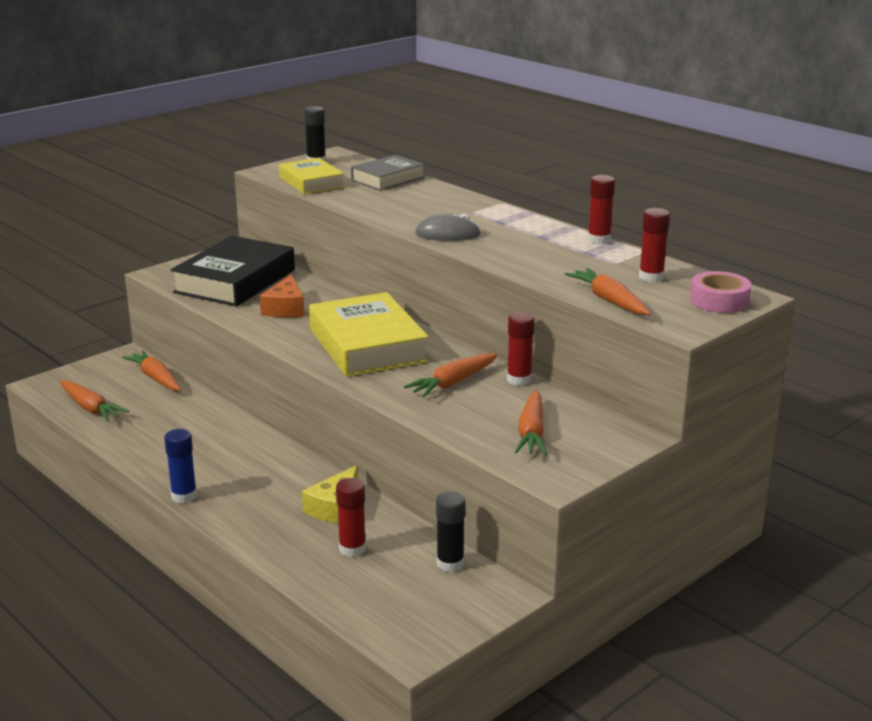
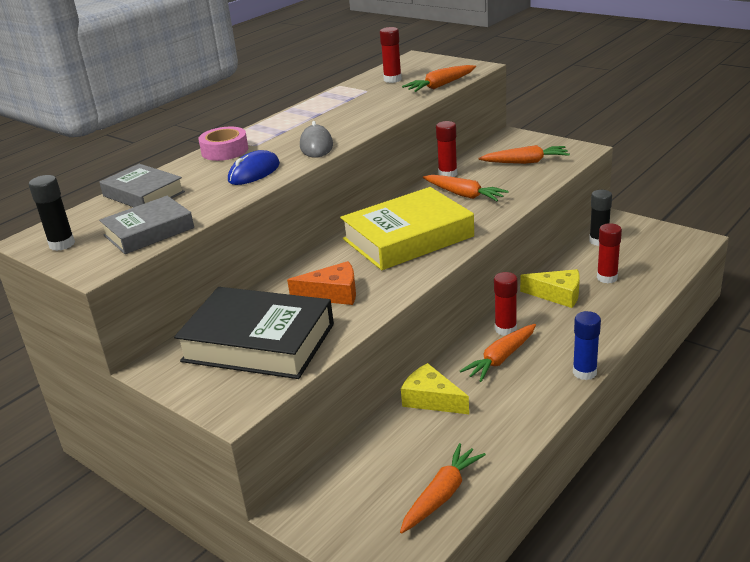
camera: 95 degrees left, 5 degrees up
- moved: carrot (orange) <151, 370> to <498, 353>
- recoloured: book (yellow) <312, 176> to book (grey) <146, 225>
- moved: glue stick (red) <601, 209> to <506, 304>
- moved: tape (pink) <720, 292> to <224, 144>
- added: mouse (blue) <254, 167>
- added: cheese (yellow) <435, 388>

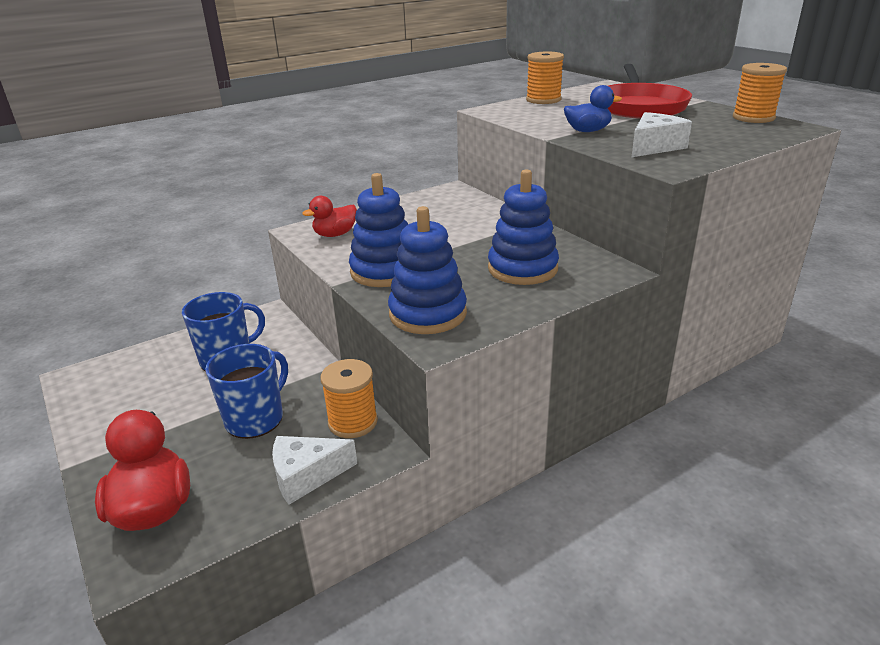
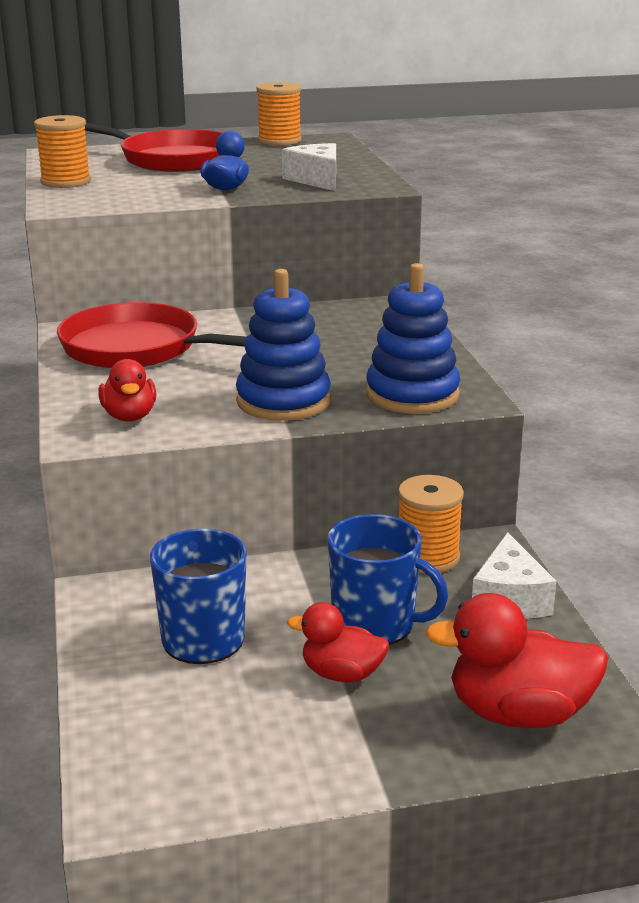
camera: 70 degrees left, 5 degrees down
- turned: mug (blue) <246, 391> = <387, 579> 150 degrees clockwise
- removed: stacking toy (blue) <523, 227>
- added: pan (red) <152, 335>
- added: duck (red) <338, 642>

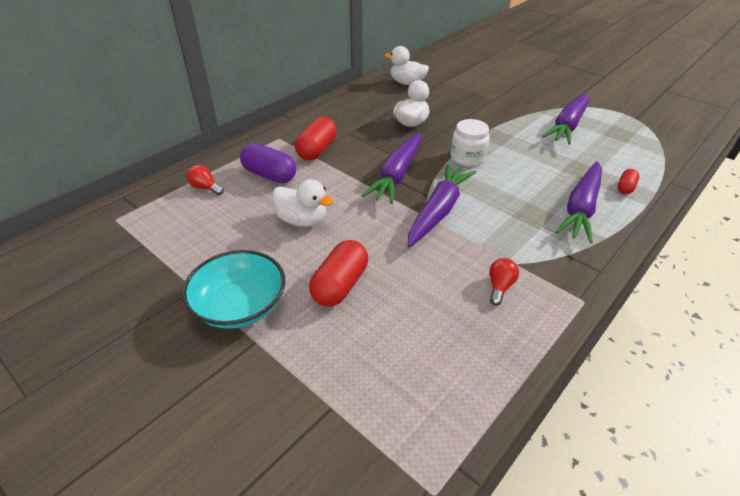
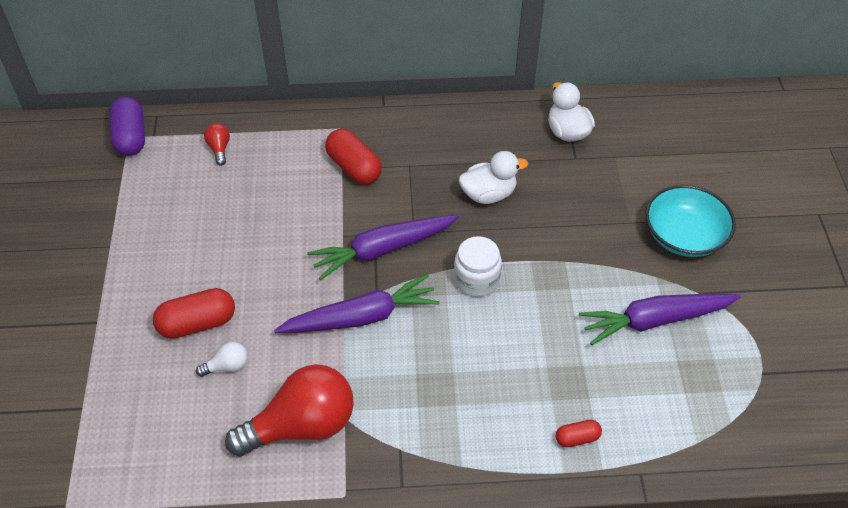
camera: 45 degrees right, 10 degrees up
- moved: bowl (turquoise) <233, 289> to <690, 221>
- moved: capsule (purple) <268, 163> to <127, 126>
- removed: duck (white) <302, 203>
- turned: capsule (red) <316, 138> = <353, 157> 75 degrees clockwise
- resized: light bulb (red) <504, 282> = <289, 410> x2.37
- removed: carrot (purple) <578, 202>
- added: light bulb (white) <222, 359>

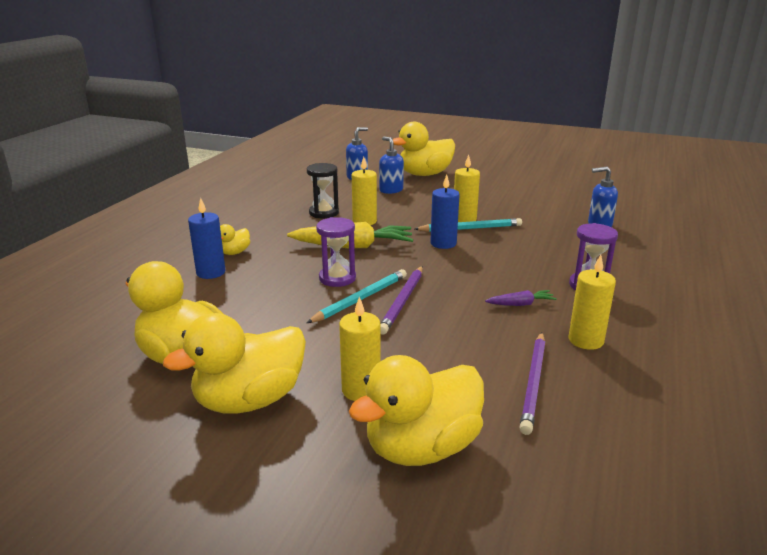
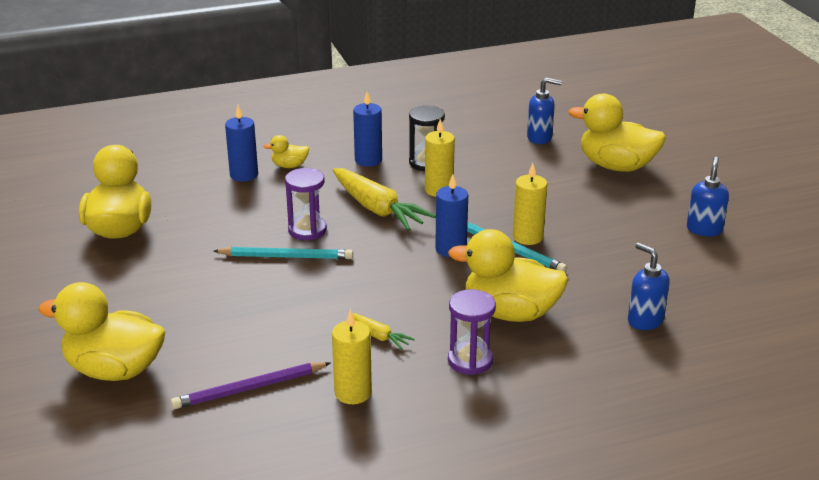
camera: 50 degrees right, 5 degrees up
- moved: duck (yellow) <234, 363> to <508, 275>
- removed: candle (yellow) <360, 348>
- moved: soap dispenser (blue) <391, 165> to <708, 196>
- removed: pencil (purple) <401, 300>
- recoloured: carrot (purple) <521, 298> to carrot (yellow) <383, 331>
- added: candle (blue) <367, 129>

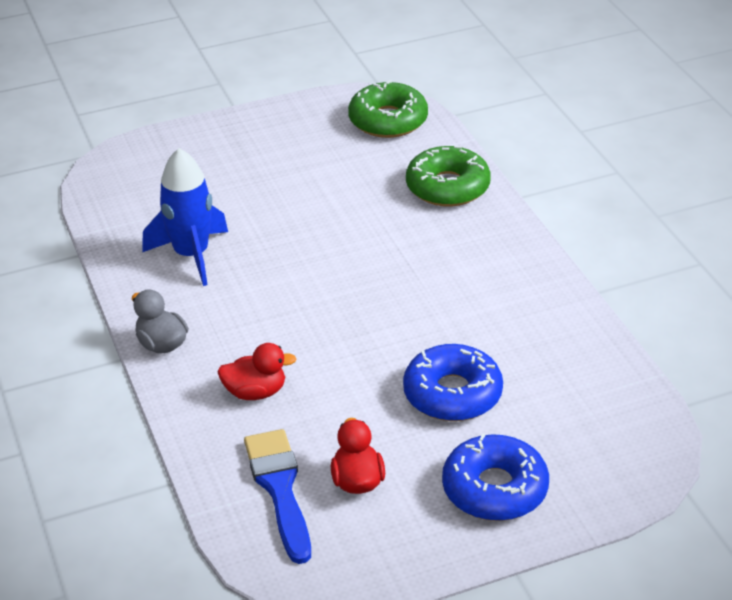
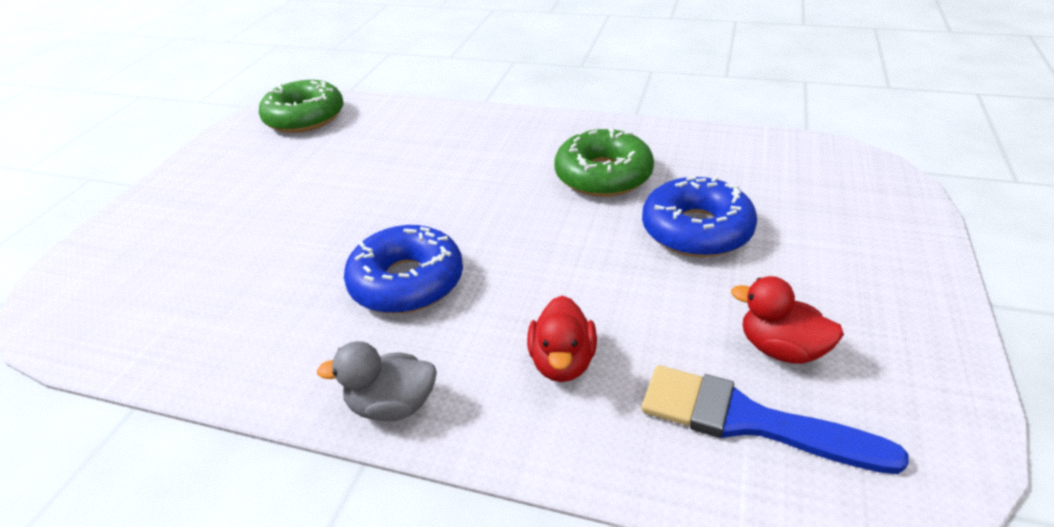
camera: 50 degrees left, 0 degrees up
- removed: rocket (blue) <185, 217>
- turned: duck (red) <257, 371> = <562, 339> 150 degrees clockwise
- moved: donut (green) <448, 176> to <604, 162>
- moved: donut (blue) <495, 477> to <403, 269>

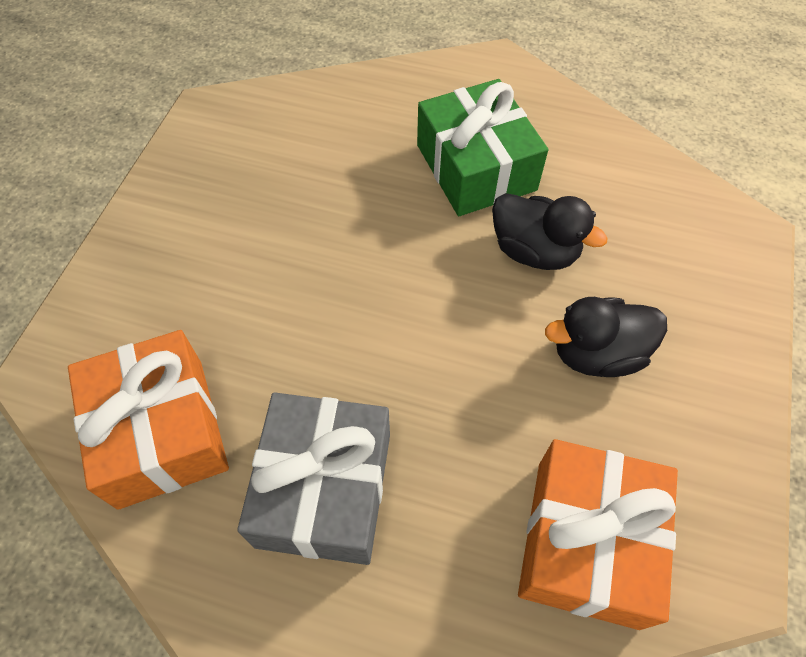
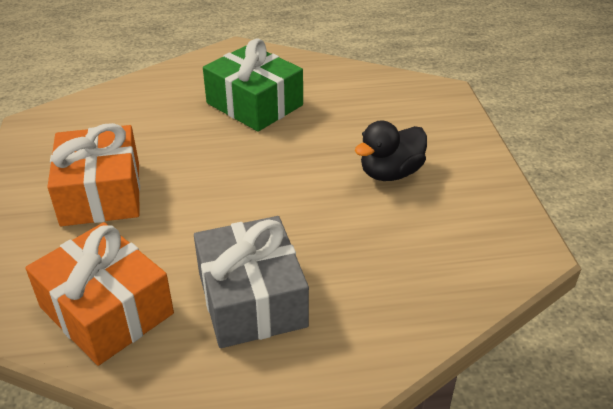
camera: 25 degrees left, 20 degrees down
- removed: duck (black) <550, 231>
- moved: gift (orange) <598, 534> to <93, 174>

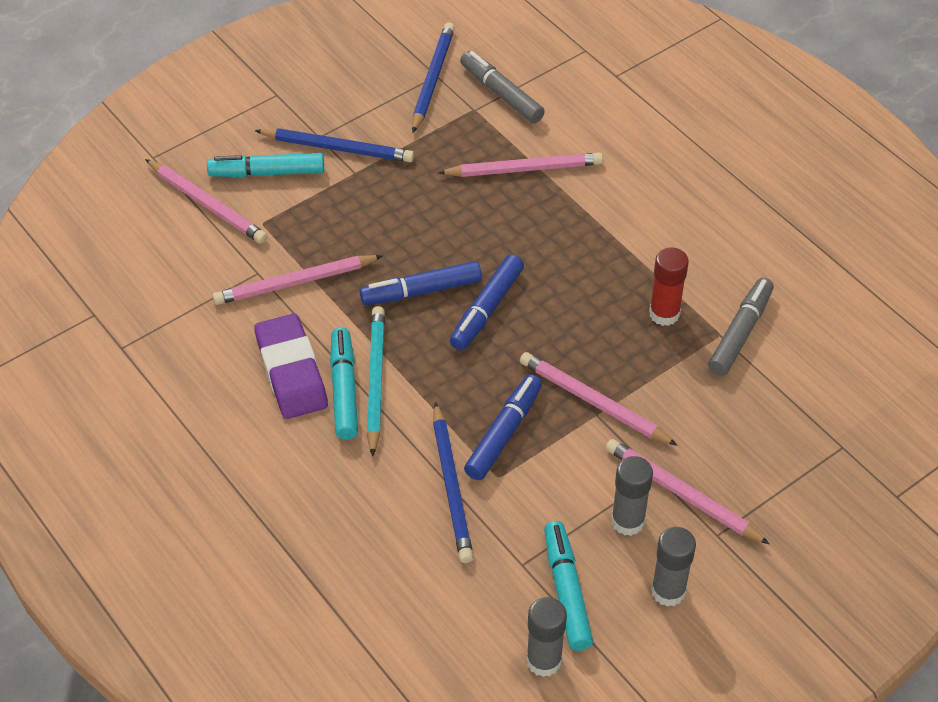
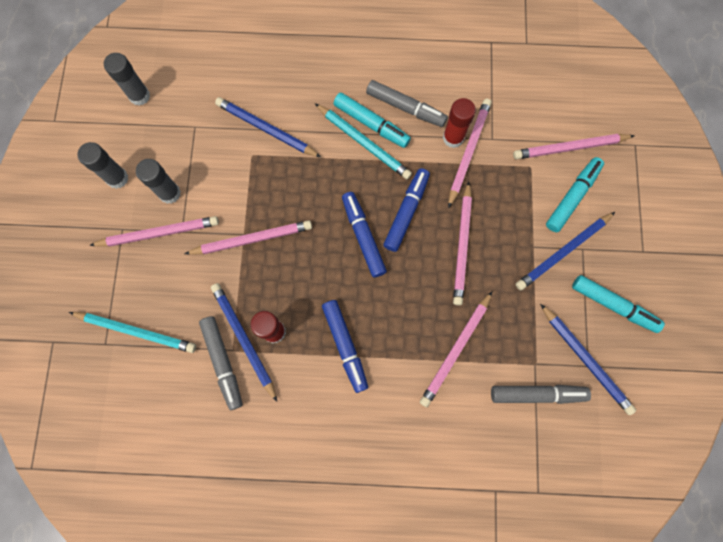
camera: 130 degrees right, 25 degrees up
- replaced: eraser (purple) <291, 366> to marker (grey) <407, 103>
- moved: marker (blue) <503, 427> to <345, 346>
- moved: marker (turquoise) <568, 586> to <618, 304>
- added: pencil (turquoise) <132, 332>
- added: pencil (blue) <244, 342>
- added: glue stick (red) <459, 123>
- added: pencil (pink) <462, 243>

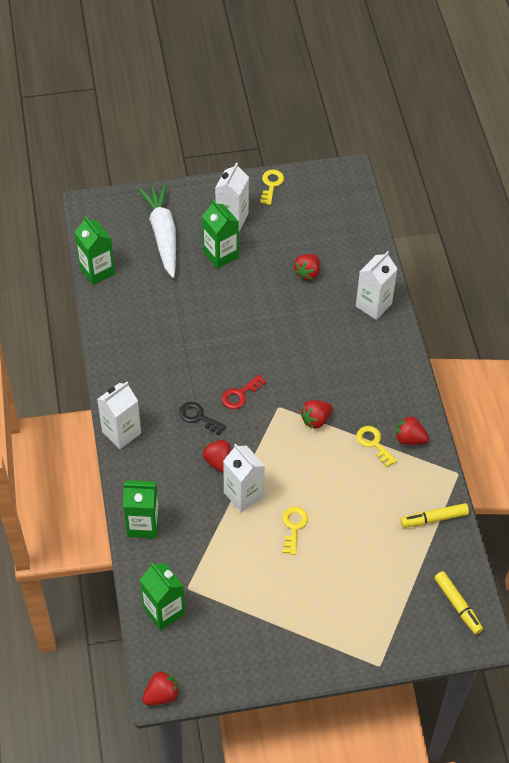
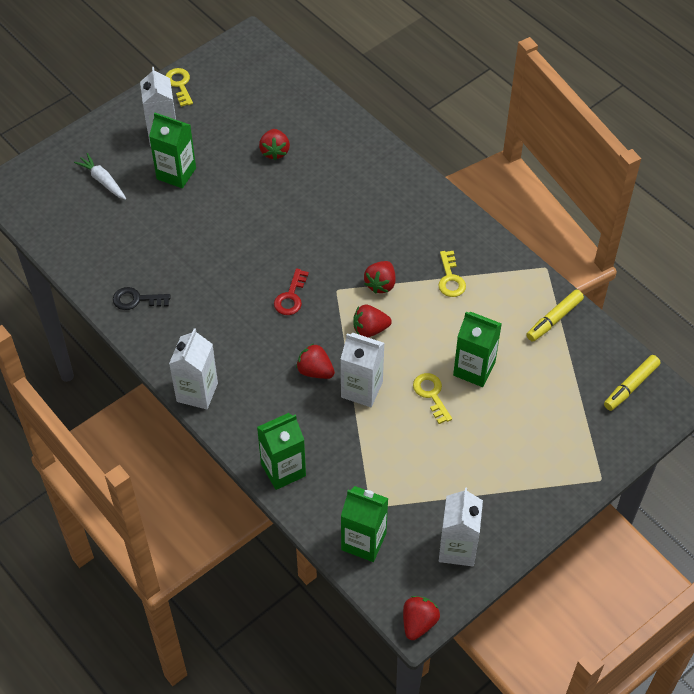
camera: 30 degrees left, 0 degrees up
- moved: carton (green) <94, 250> to <477, 349>
- resized: carrot (white) <157, 230> = <100, 176> x0.53
- moved: key (black) <202, 418> to <142, 298>
- moved: carton (white) <377, 285> to <461, 526>
- turned: key (yellow) <376, 446> = <452, 274> 120 degrees counterclockwise
- moved: strawberry (red) <412, 430> to <372, 321>
- turned: marker (yellow) <458, 602> = <632, 383> 105 degrees clockwise

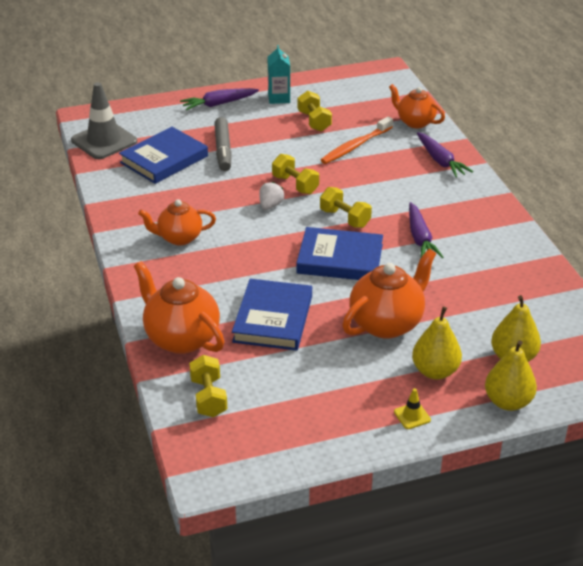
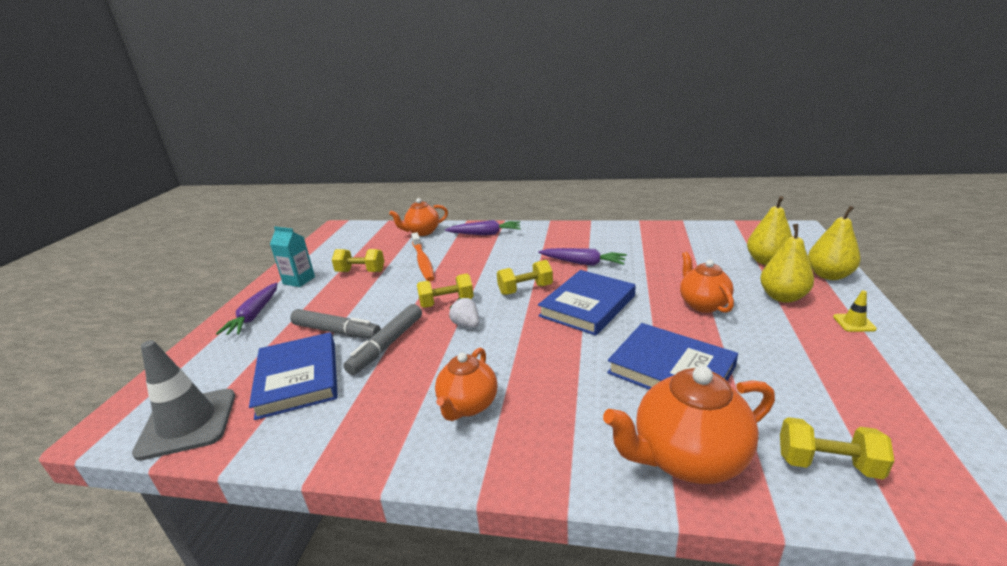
camera: 60 degrees left, 10 degrees down
- resized: teapot (orange) <389, 294> = <707, 282> x0.66
- added: marker (grey) <383, 339>

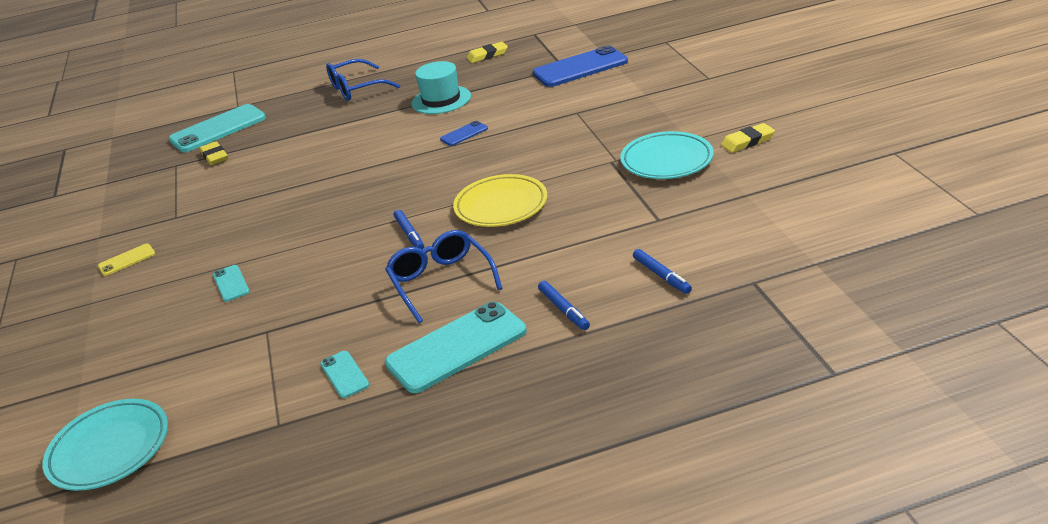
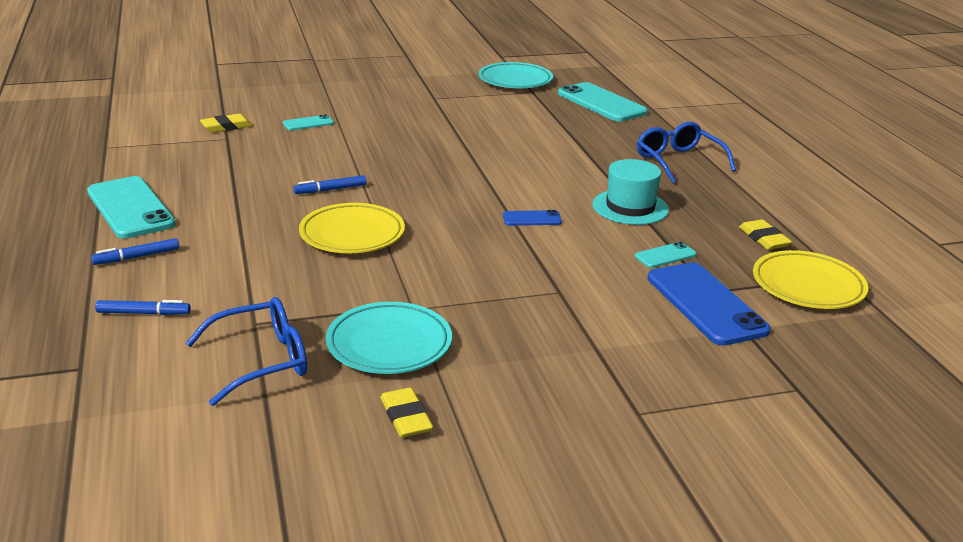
camera: 85 degrees right, 5 degrees down
- moved: plate (turquoise) <105, 445> to <515, 75>
- removed: phone (yellow) <126, 260>
- moved: eraser (yellow) <214, 153> to <226, 123>
- moved: phone (turquoise) <344, 374> to <666, 255>
- moved: glasses (blue) <444, 276> to <246, 351>
- turned: phone (blue) <464, 133> = <532, 218> 60 degrees counterclockwise
- turned: marker (blue) <662, 271> = <143, 307> 150 degrees counterclockwise
- added: plate (yellow) <810, 279>

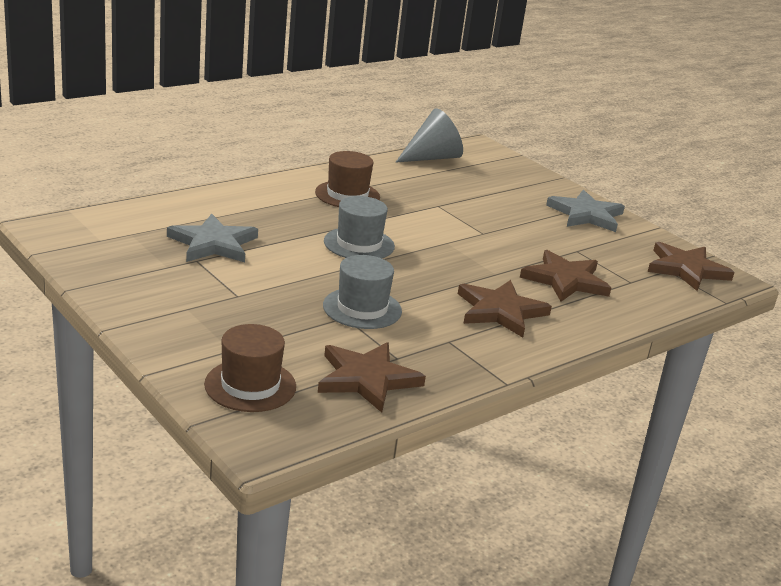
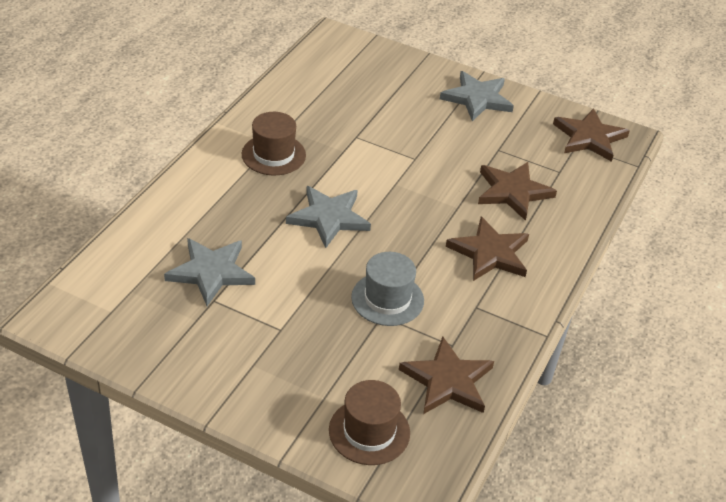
camera: 25 degrees left, 15 degrees up
- replaced: hat (grey) <359, 227> to star (grey) <328, 217>
- removed: cone (grey) <429, 135>

